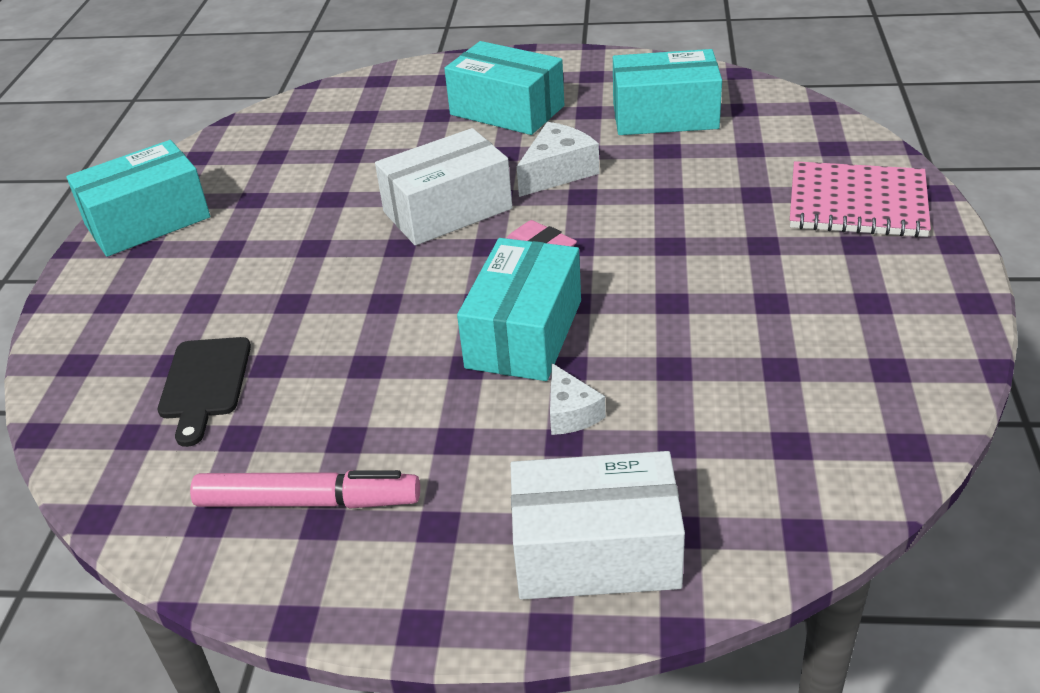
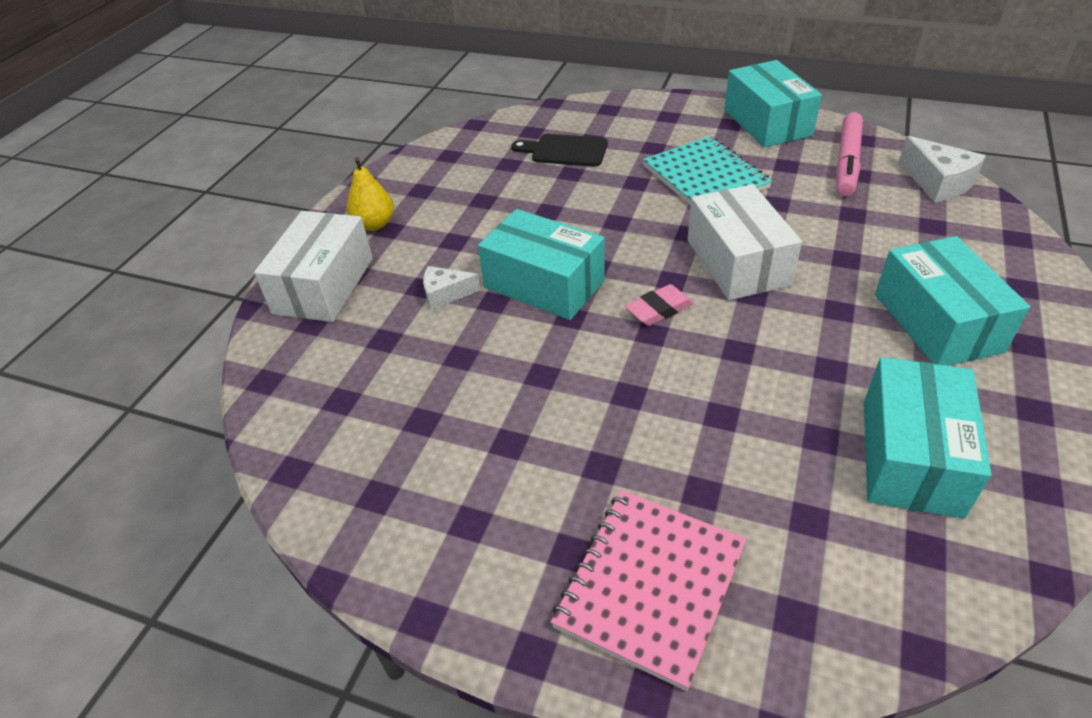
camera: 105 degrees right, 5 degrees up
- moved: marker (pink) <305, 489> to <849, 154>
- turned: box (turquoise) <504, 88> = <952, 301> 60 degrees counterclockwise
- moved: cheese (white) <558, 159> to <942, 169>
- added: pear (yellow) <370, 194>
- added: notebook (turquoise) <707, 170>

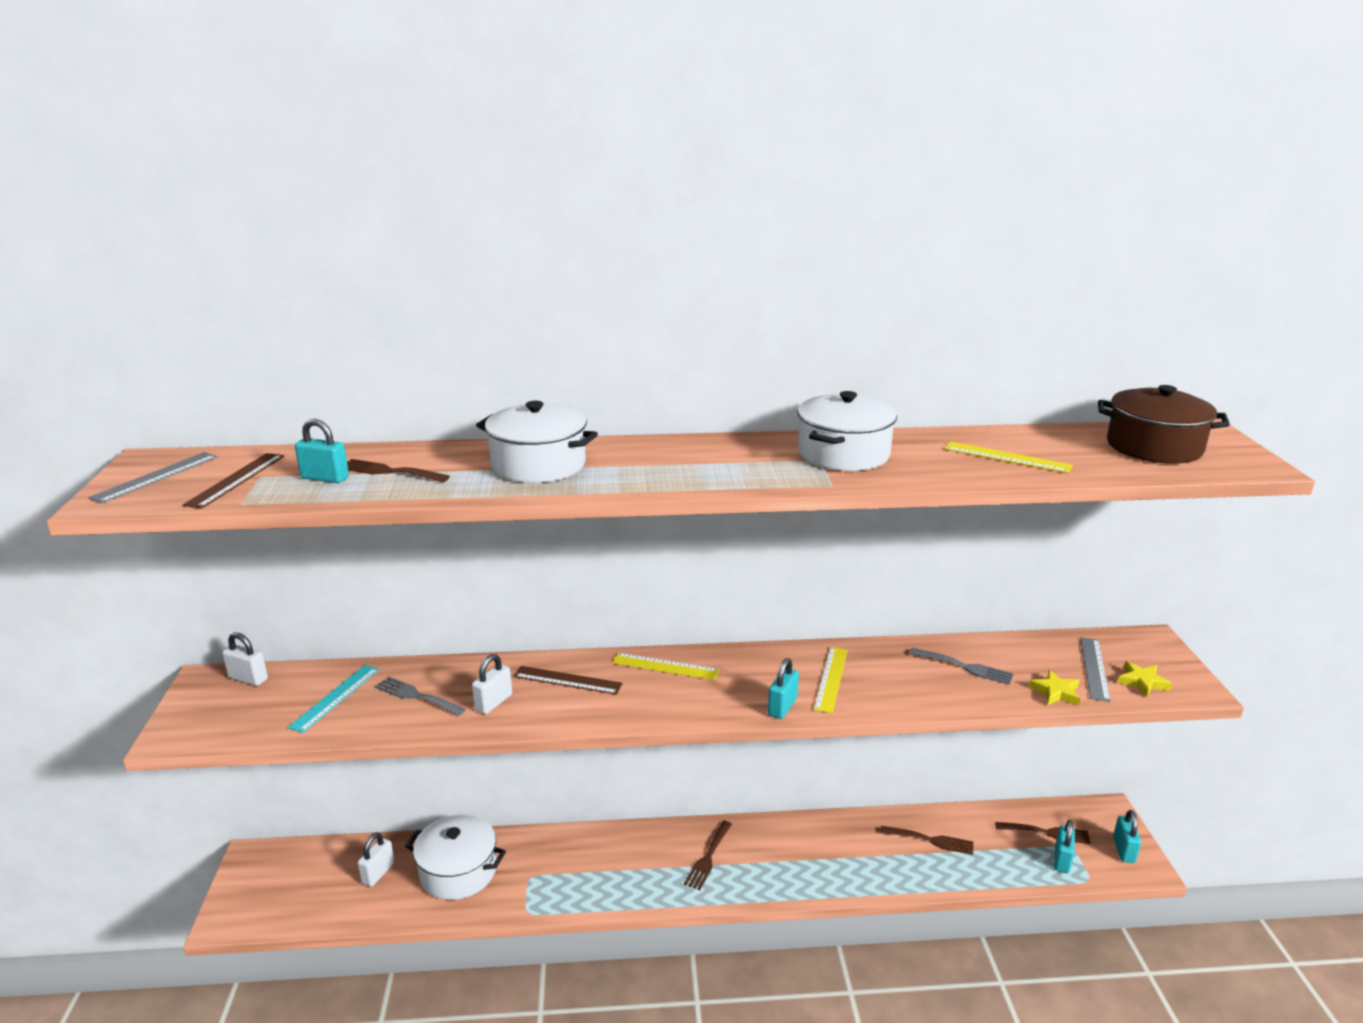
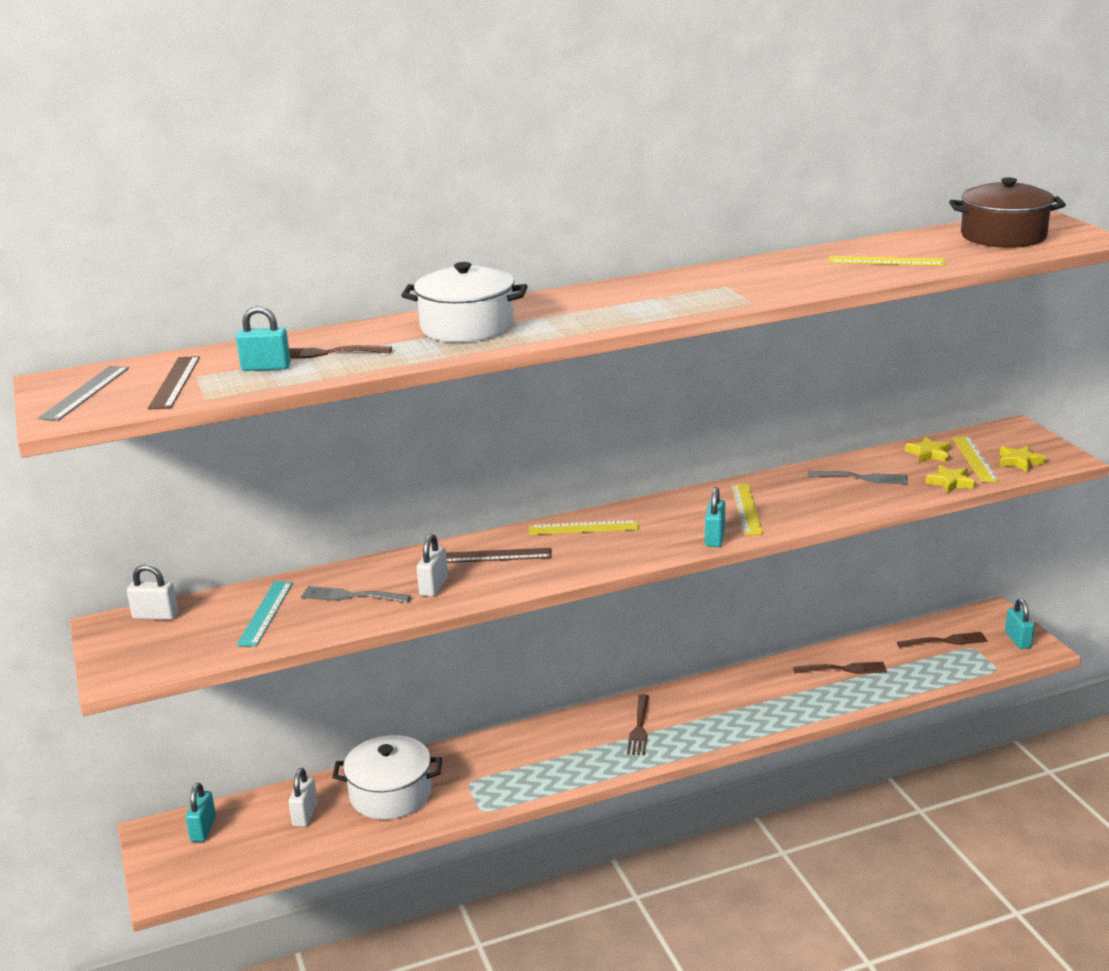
camera: 15 degrees left, 0 degrees up
- removed: pot (white) <847, 431>
- moved: padlock (turquoise) <1064, 846> to <201, 812>
- recoloured: ruler (grey) <1095, 669> to ruler (yellow) <976, 459>
- added: star (yellow) <928, 449>

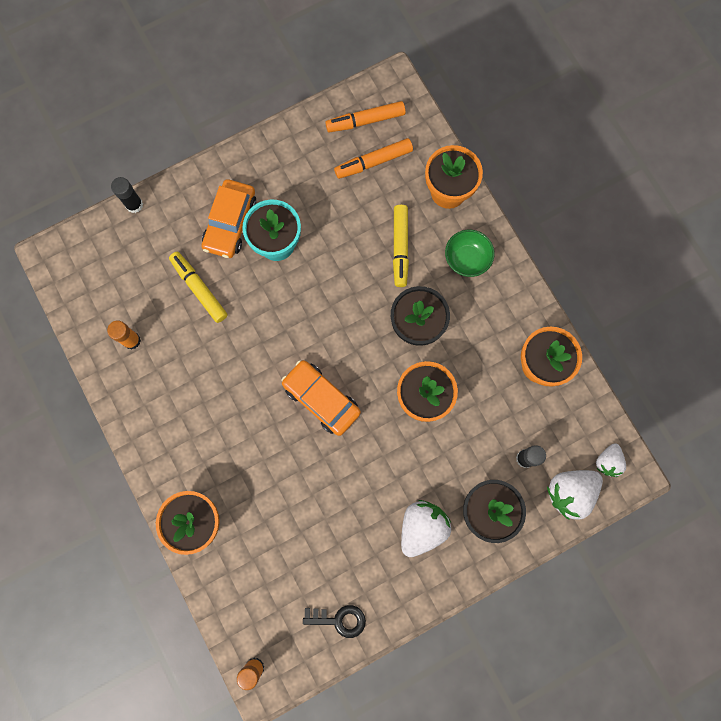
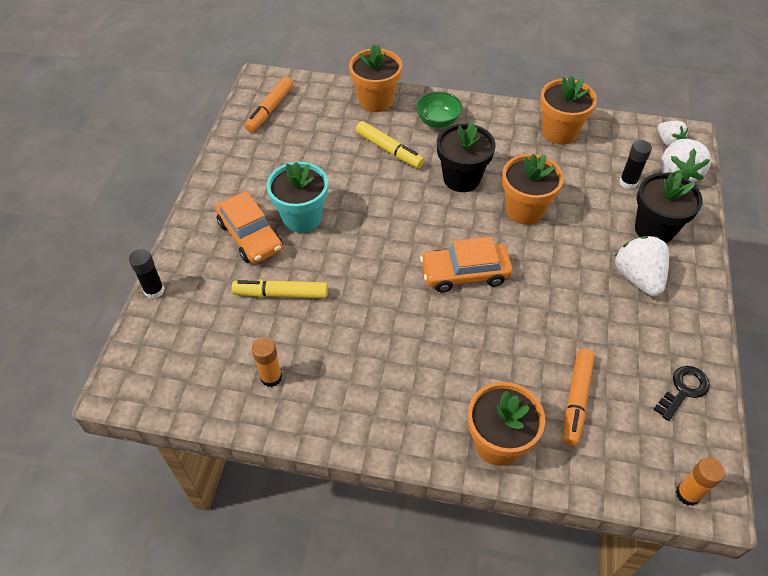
camera: 50 degrees left, 25 degrees down
- moved: marker (orange) <373, 158> to <579, 397>

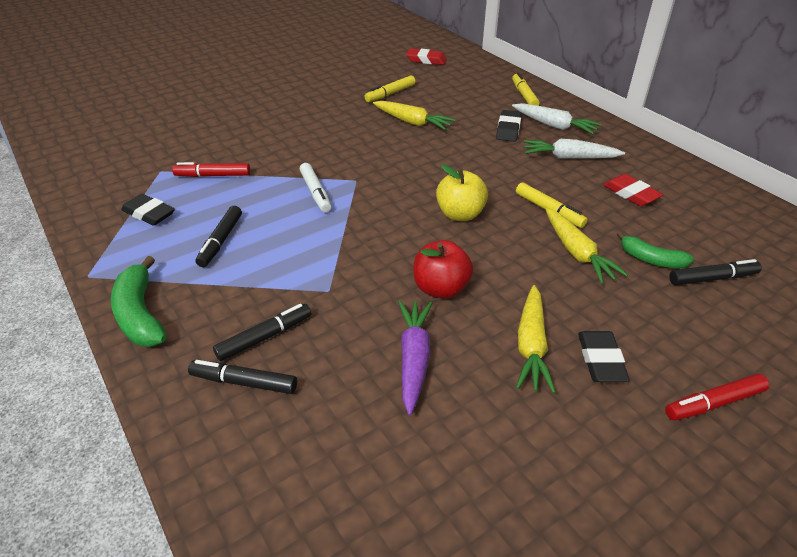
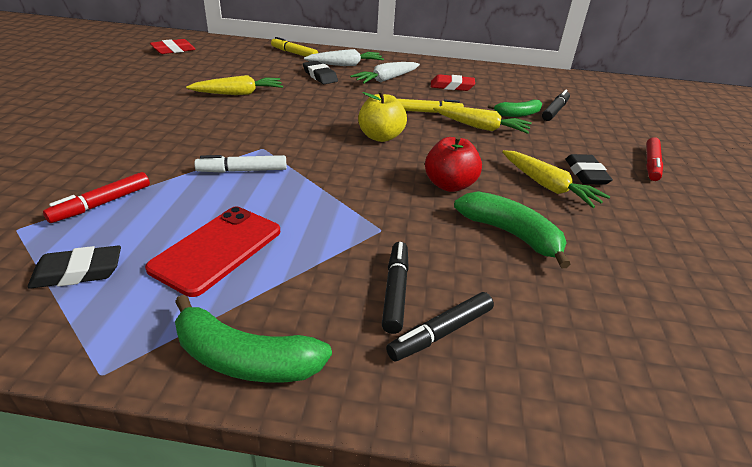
camera: 50 degrees left, 5 degrees down
- replaced: marker (black) <218, 236> to phone (red) <212, 252>
- turned: marker (white) <315, 187> = <240, 164> 150 degrees clockwise
- removed: marker (yellow) <390, 88>
- replaced: carrot (purple) <415, 358> to banana (green) <512, 229>
- turned: eraser (black) <604, 356> = <589, 169> 45 degrees clockwise

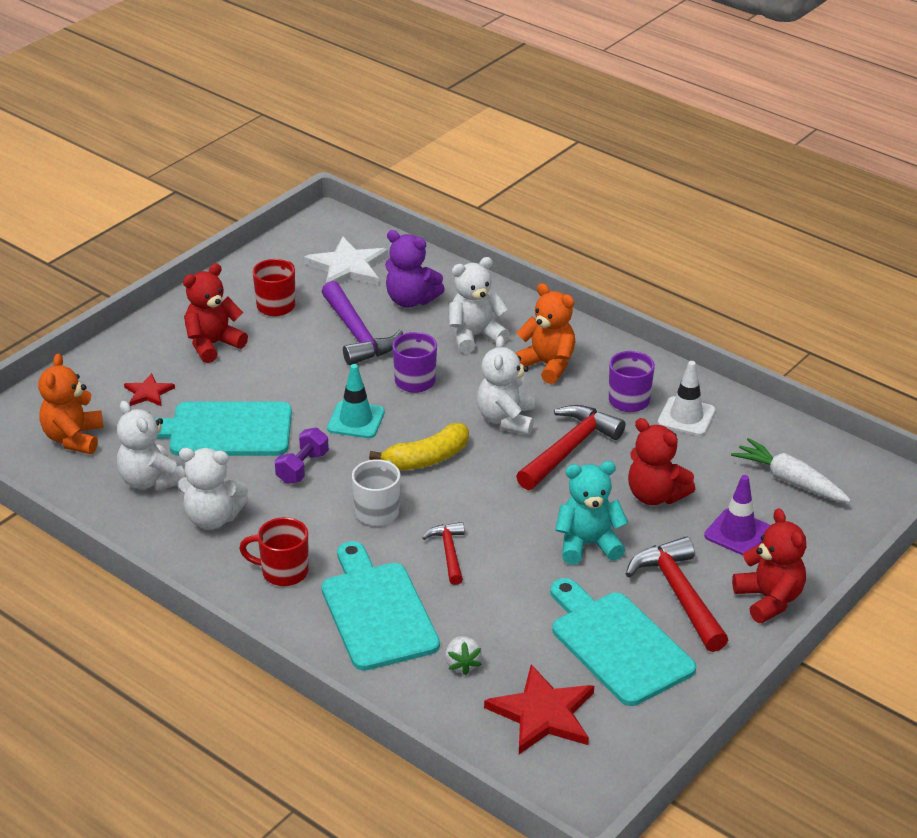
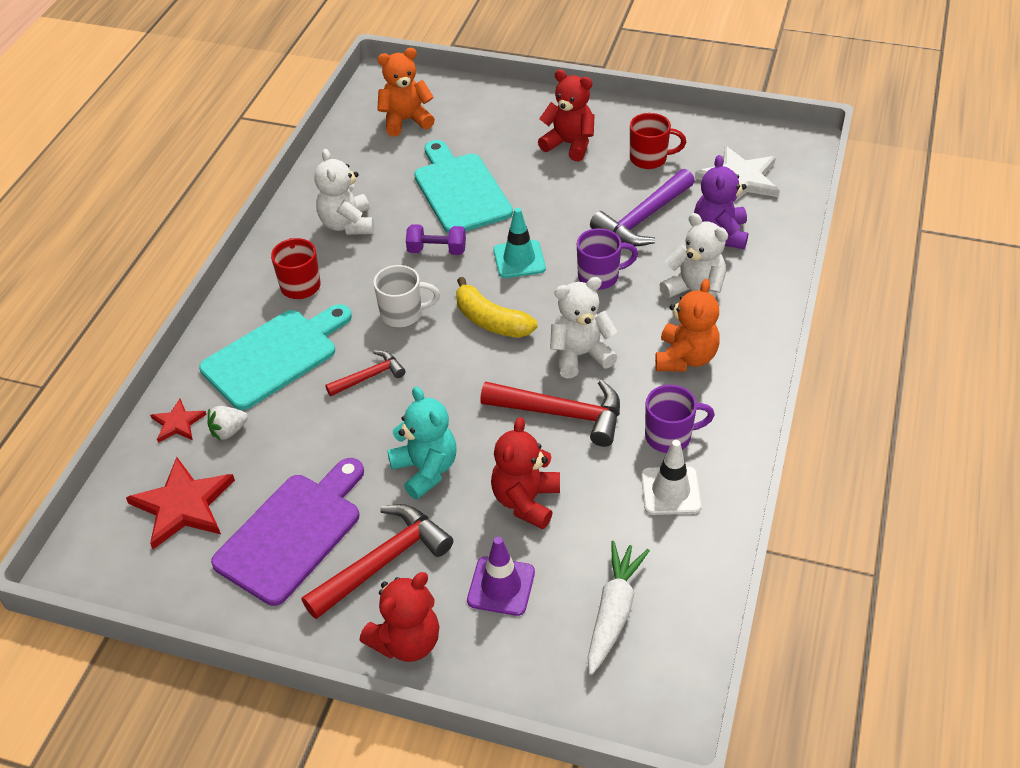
camera: 70 degrees right, 10 degrees up
- removed: teddy bear (white) <151, 446>
- moved: star (red) <149, 390> to <178, 421>
- recoloured: cutting board (turquoise) <623, 642> to cutting board (purple) <287, 532>

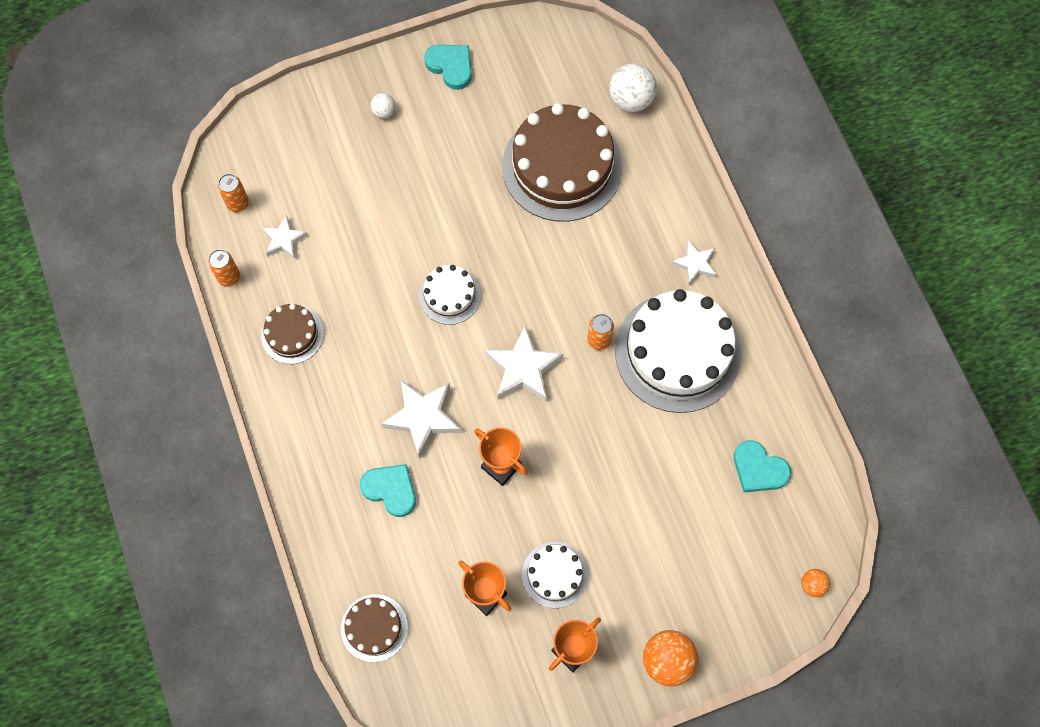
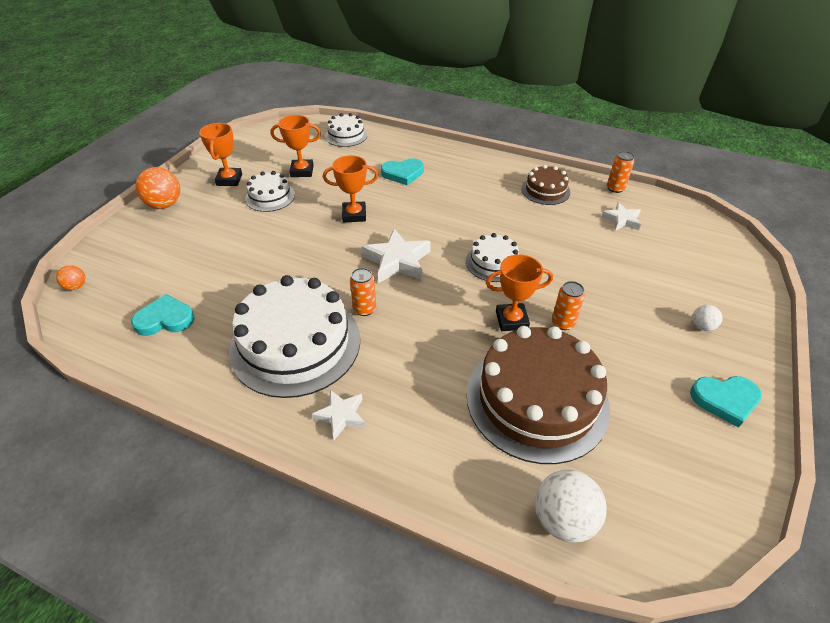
camera: 135 degrees right, 25 degrees down
- moved: can (orange) <233, 193> to <568, 305>
- recoloured: cake (brown) <374, 628> to cake (white) <346, 130>
- removed: star (white) <421, 419>
- added: trophy (orange) <519, 292>

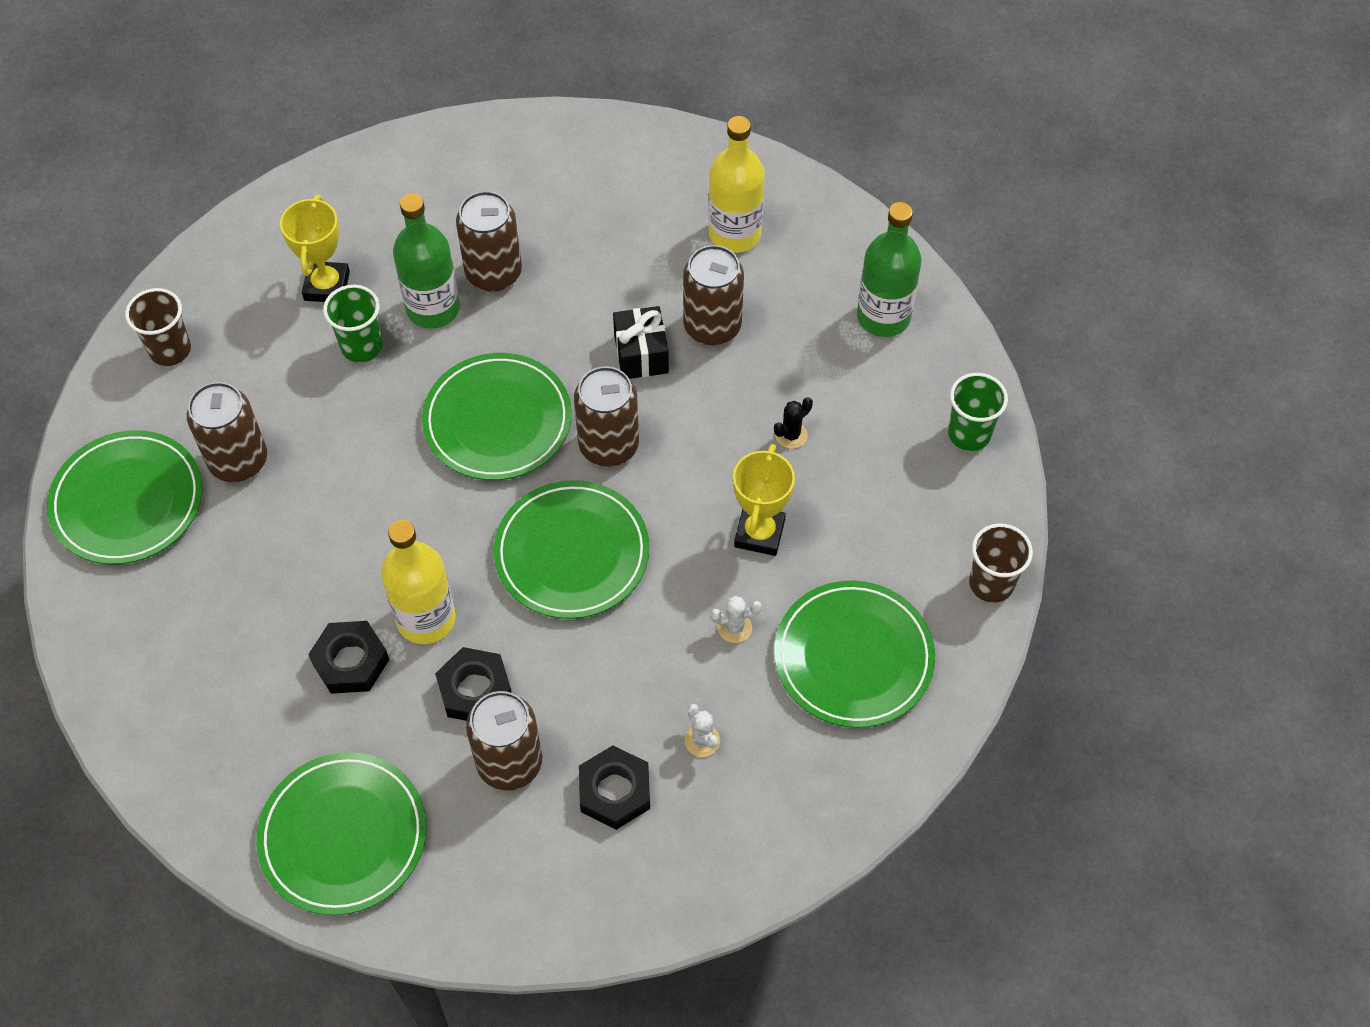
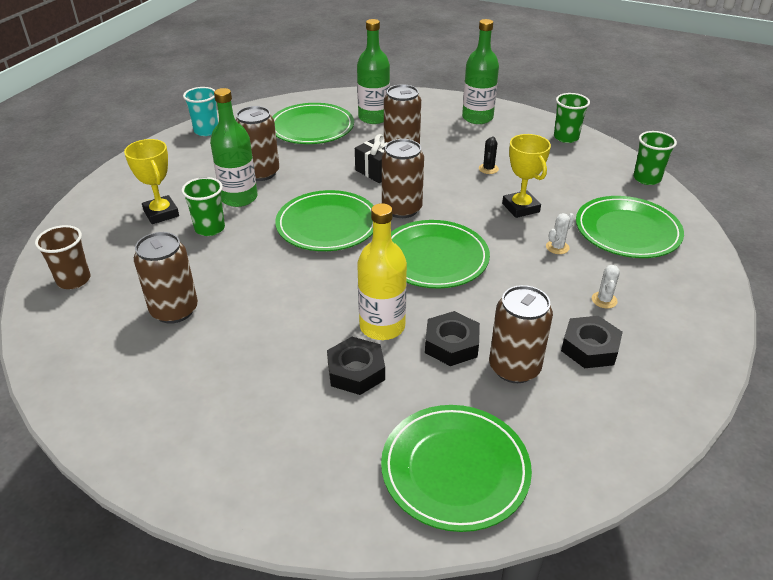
camera: 35 degrees left, 20 degrees down
- moved: plate (green) <124, 497> to <313, 123>
- turned: cactus (white) <702, 730> = <606, 286> 75 degrees clockwise
- recoloured: bottle (yellow) <737, 184> to bottle (green) <373, 71>
- recoloured: cup (brown) <1001, 563> to cup (green) <655, 158>
- added: cup (turquoise) <200, 111>

